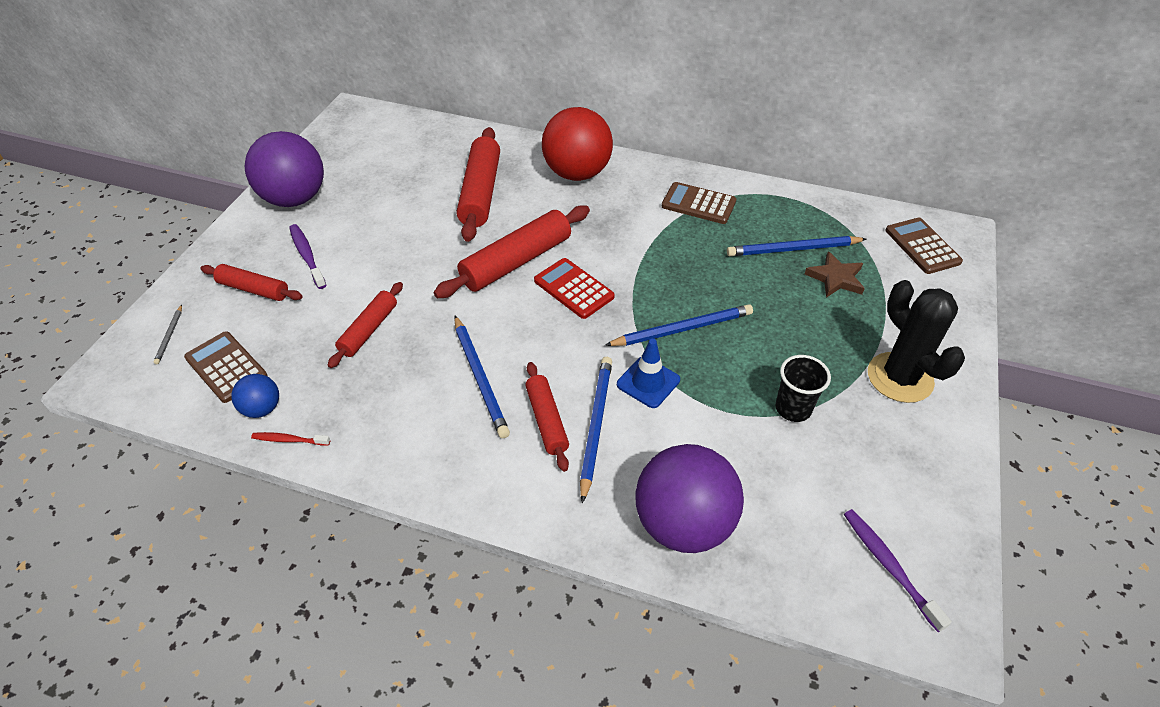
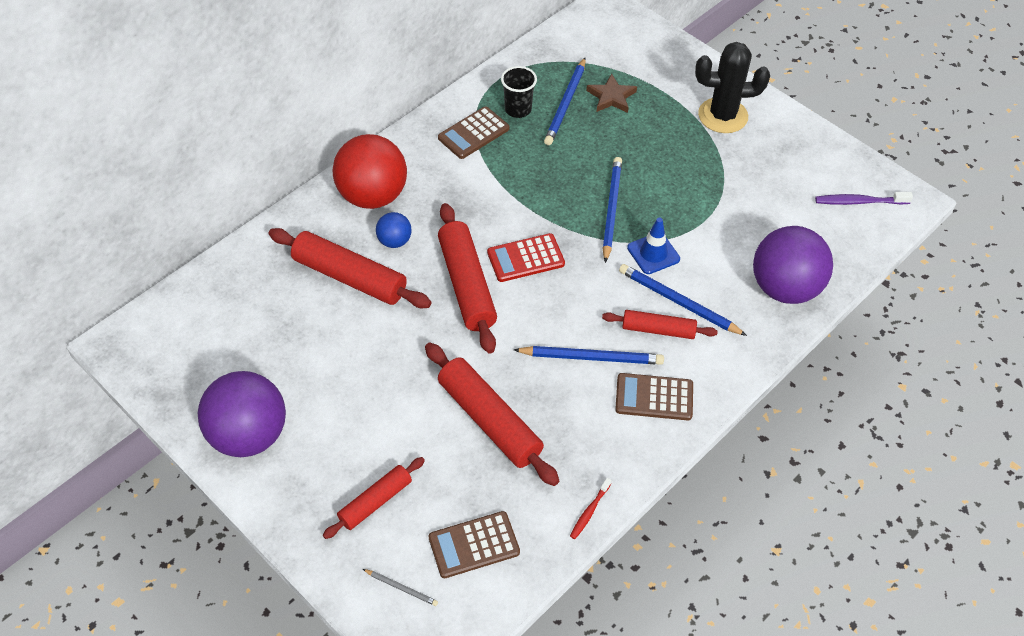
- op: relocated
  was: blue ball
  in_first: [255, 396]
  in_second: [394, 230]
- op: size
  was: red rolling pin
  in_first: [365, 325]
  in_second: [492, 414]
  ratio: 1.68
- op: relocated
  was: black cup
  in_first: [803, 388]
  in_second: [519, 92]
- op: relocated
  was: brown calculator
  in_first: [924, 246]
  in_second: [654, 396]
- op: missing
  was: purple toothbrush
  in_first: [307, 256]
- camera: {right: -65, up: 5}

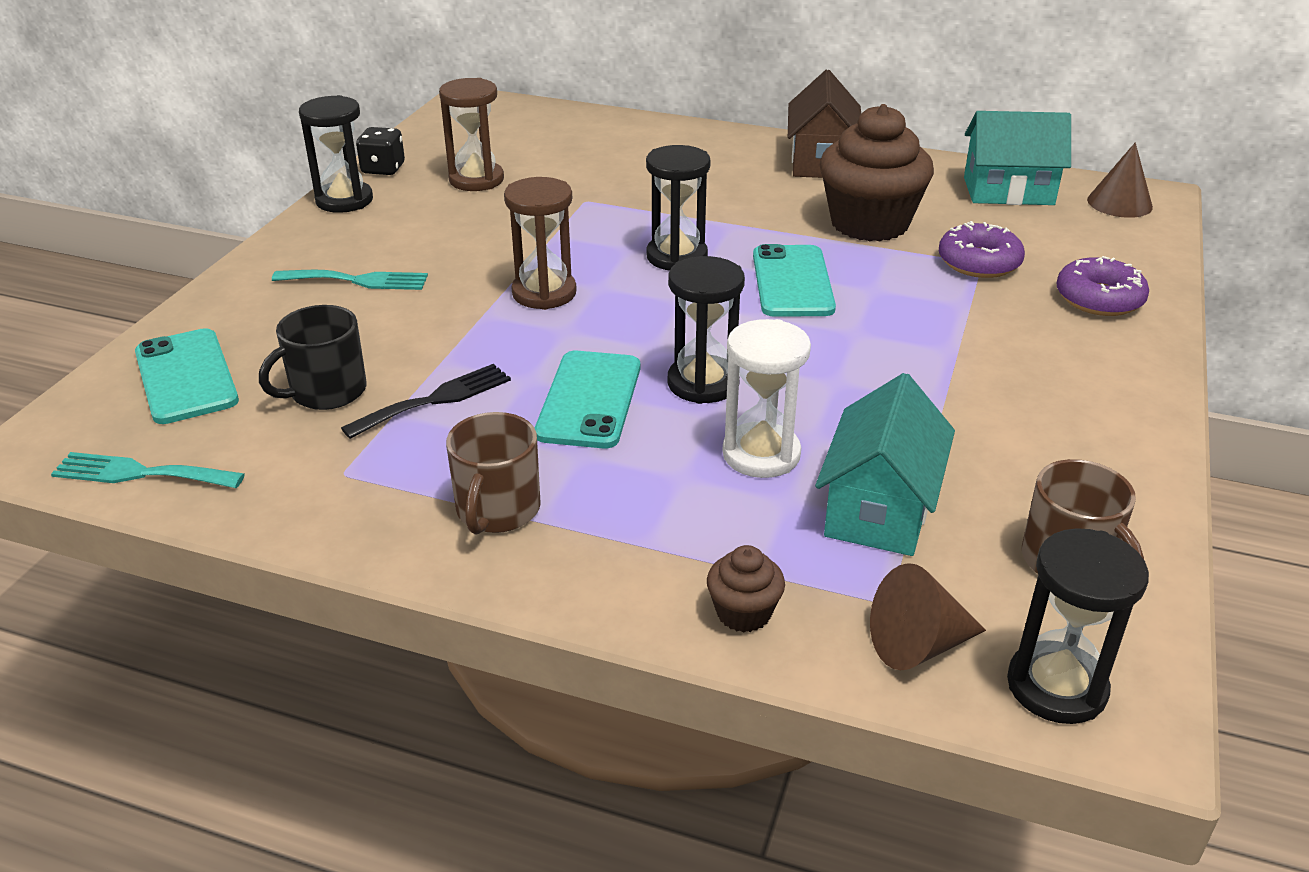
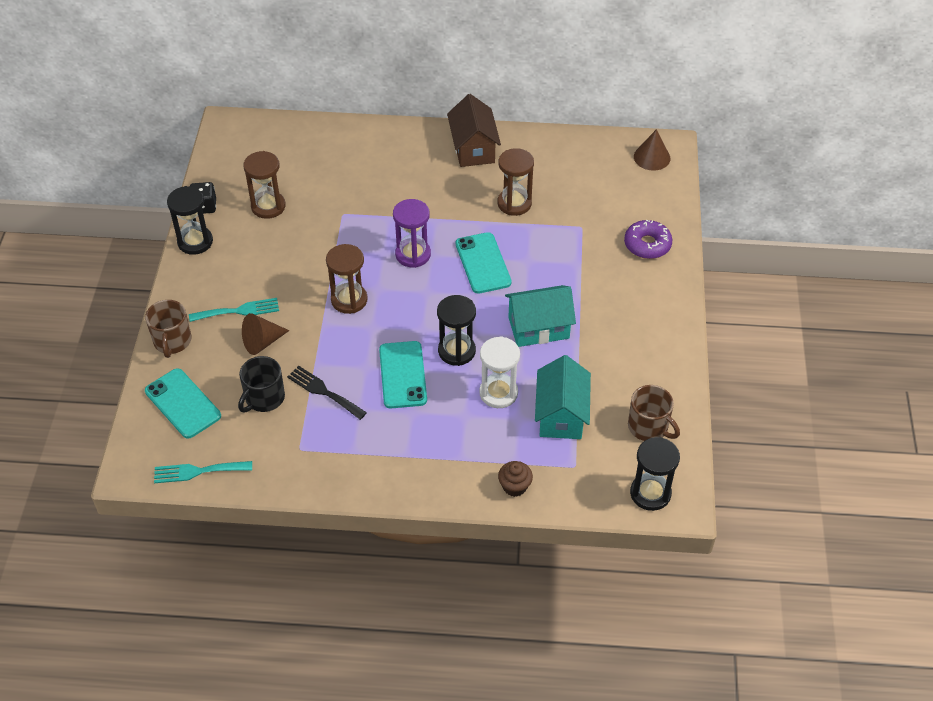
- op: relocated
  was: brown mug
  in_first: [493, 473]
  in_second: [168, 329]
- op: relocated
  was: brown cone
  in_first: [928, 616]
  in_second: [265, 334]
- op: spun
  was: black fork
  in_first: [426, 401]
  in_second: [327, 393]
  clockwise: -90
- op: colour
  was: black hourglass
  now: purple hourglass
  in_first: [678, 207]
  in_second: [412, 233]
- op: exchanged
  was: brown cupcake
  now: brown hourglass
  in_first: [877, 172]
  in_second: [516, 182]
- op: relocated
  was: turquoise house
  in_first: [1017, 158]
  in_second: [540, 316]
- op: missing
  was: purple donut
  in_first: [982, 249]
- camera: {right: -15, up: 15}

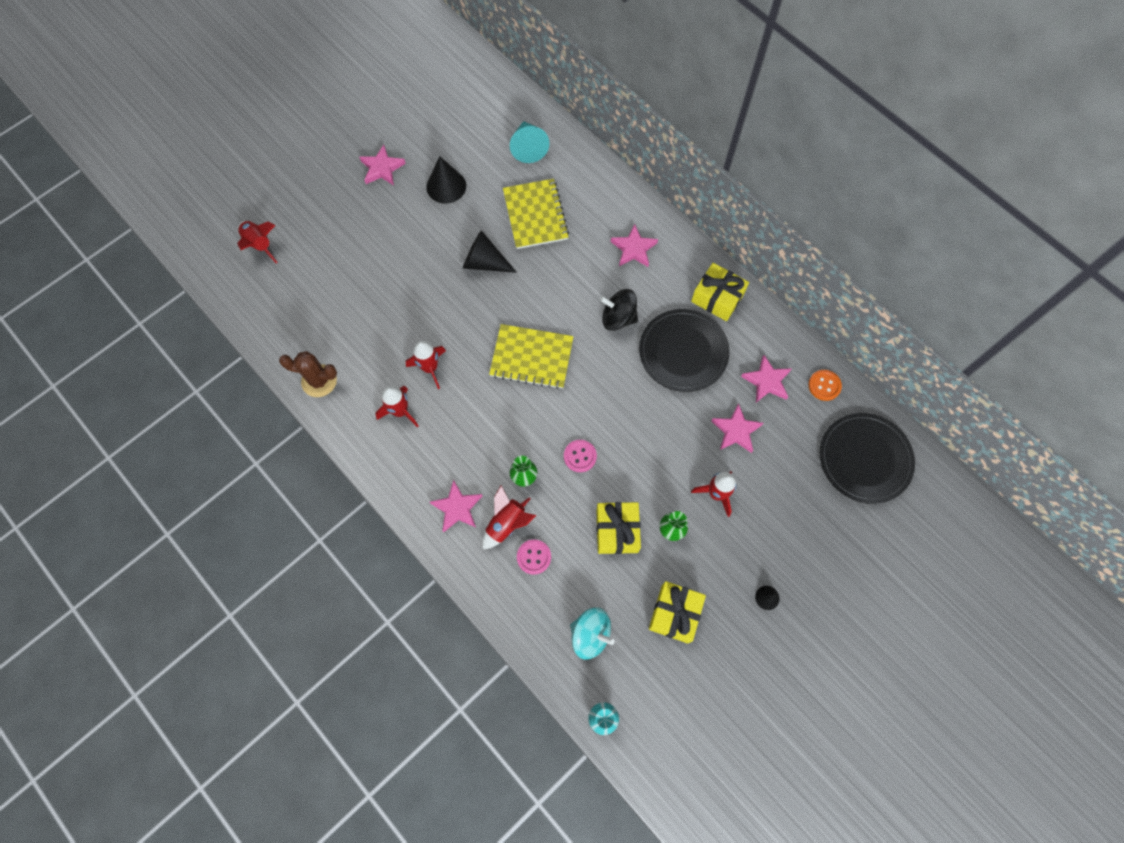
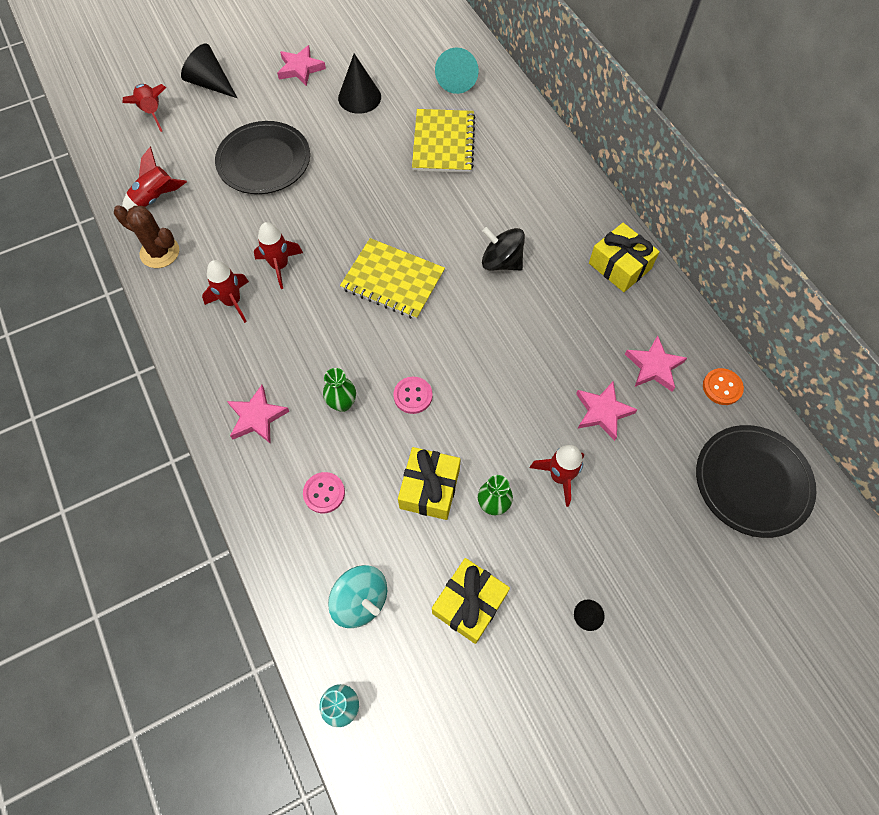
- op: relocated
  was: red rocket
  in_first: [509, 517]
  in_second: [154, 179]
- op: relocated
  was: black cone
  in_first: [490, 251]
  in_second: [209, 70]
- op: relocated
  was: black plate
  in_first: [684, 350]
  in_second: [262, 157]
- op: missing
  was: pink star
  in_first: [634, 245]
- camera: {right: 15, up: -5}

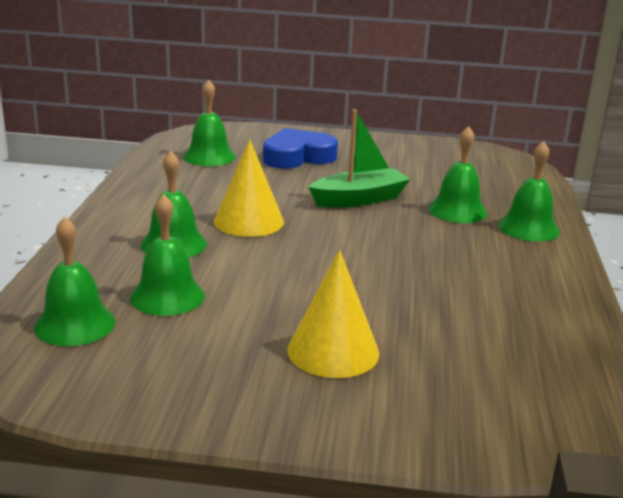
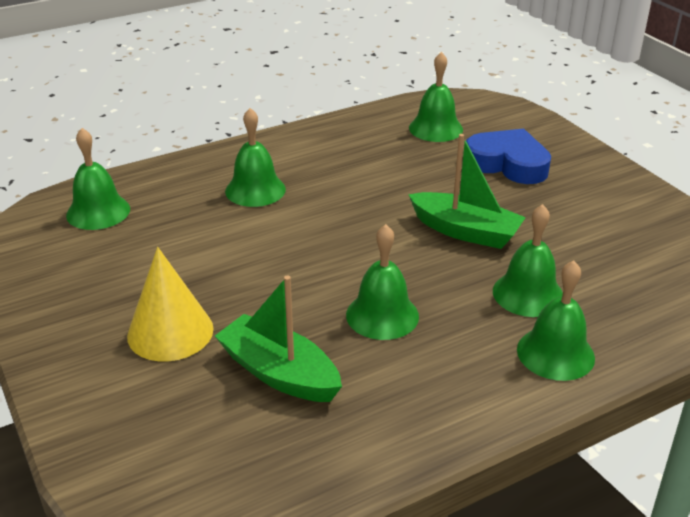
- op: appeared
  now: green boat
  in_second: [278, 339]
- op: relocated
  was: green bell
  in_first: [167, 255]
  in_second: [382, 282]
- op: missing
  was: yellow cone
  in_first: [249, 188]
- camera: {right: 55, up: 10}

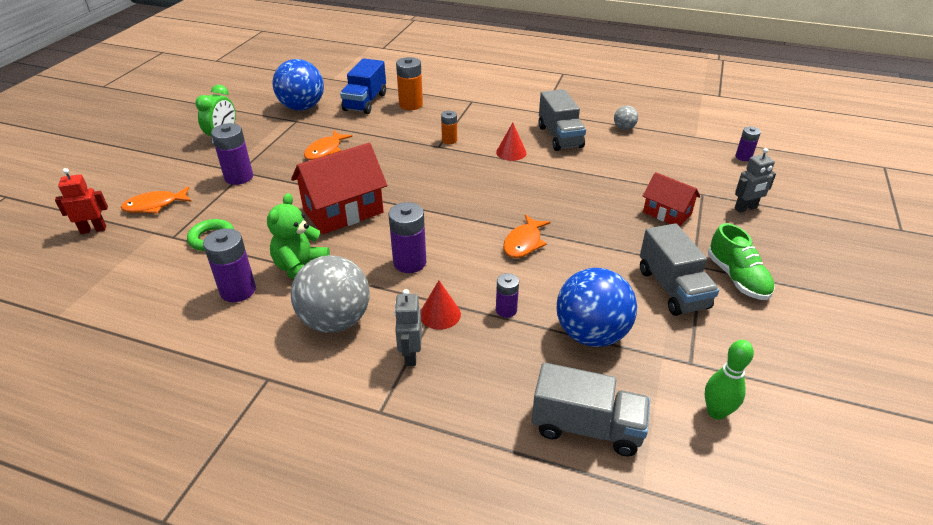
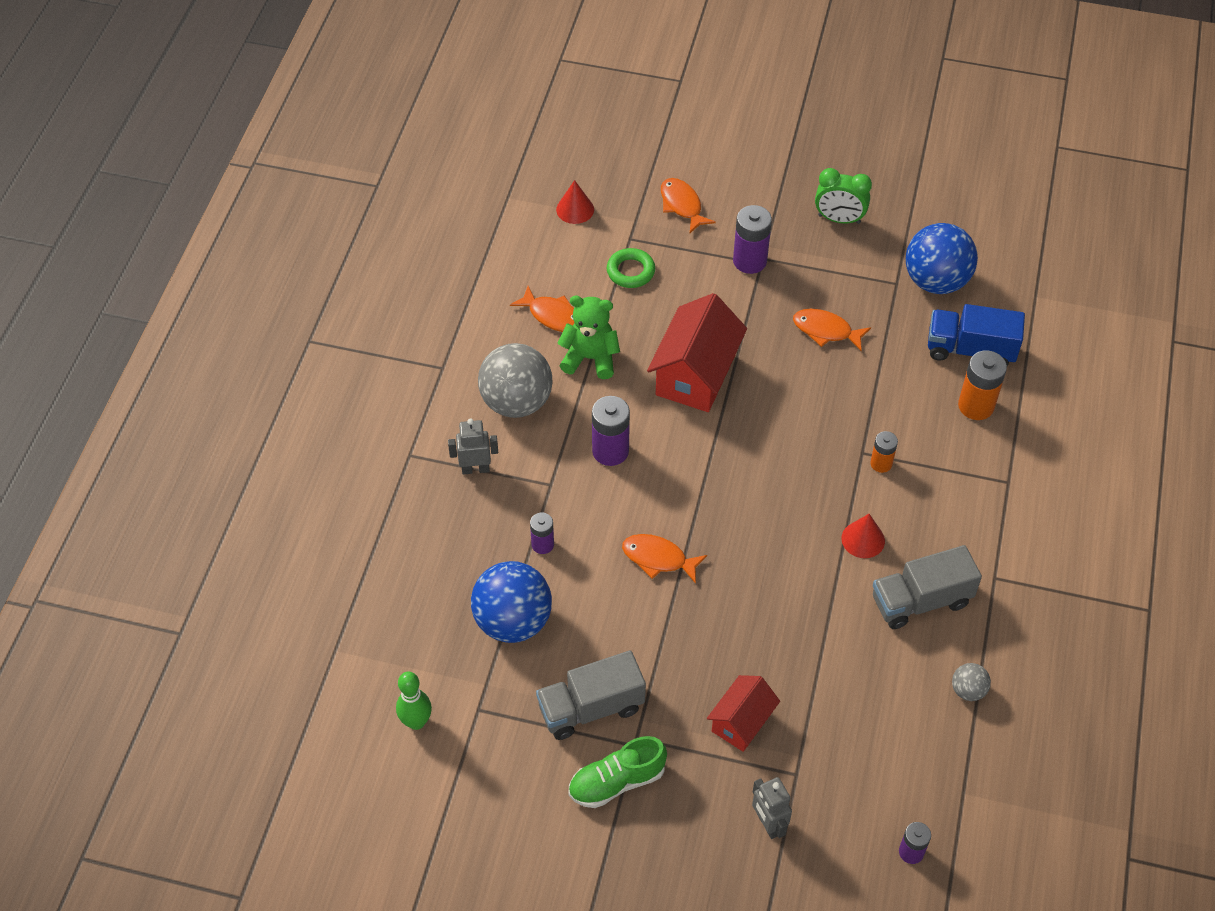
- op: exchanged
  was: purple battery
  now: orange fish
  in_first: [229, 265]
  in_second: [542, 309]
- op: relocated
  was: red cone
  in_first: [441, 305]
  in_second: [575, 202]
- op: spun
  was: red house
  in_first: [339, 188]
  in_second: [697, 352]
  clockwise: 60
- op: missing
  was: red robot
  in_first: [81, 201]
- op: missing
  was: grey truck
  in_first: [591, 409]
- camera: {right: 85, up: 15}

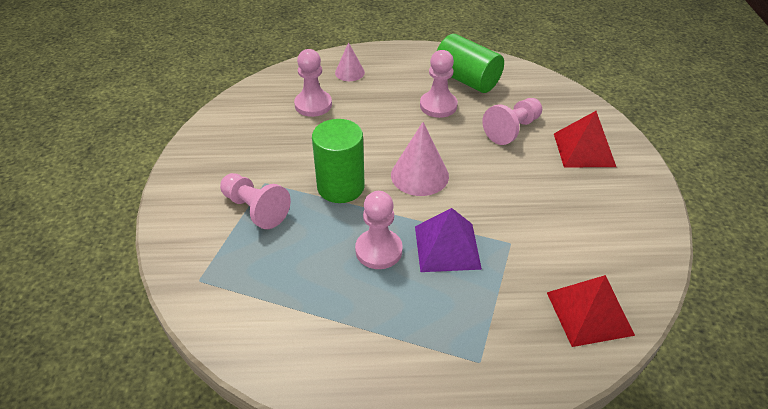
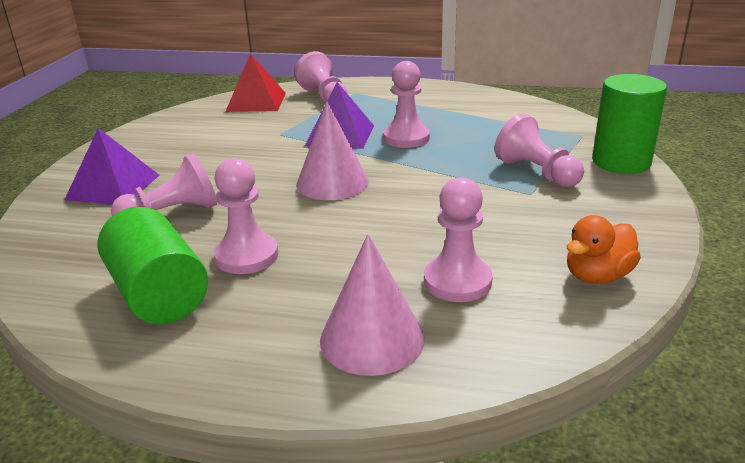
- op: colour
  was: red pyramid
  now: purple pyramid
  in_first: [585, 139]
  in_second: [111, 166]
- op: appeared
  now: pink pawn
  in_second: [321, 76]
- op: size
  was: pink cone
  in_first: [350, 61]
  in_second: [372, 305]
  ratio: 1.64
- op: appeared
  now: orange duck
  in_second: [604, 249]
- op: relocated
  was: green cylinder
  in_first: [338, 161]
  in_second: [629, 124]
- camera: {right: -165, up: -15}

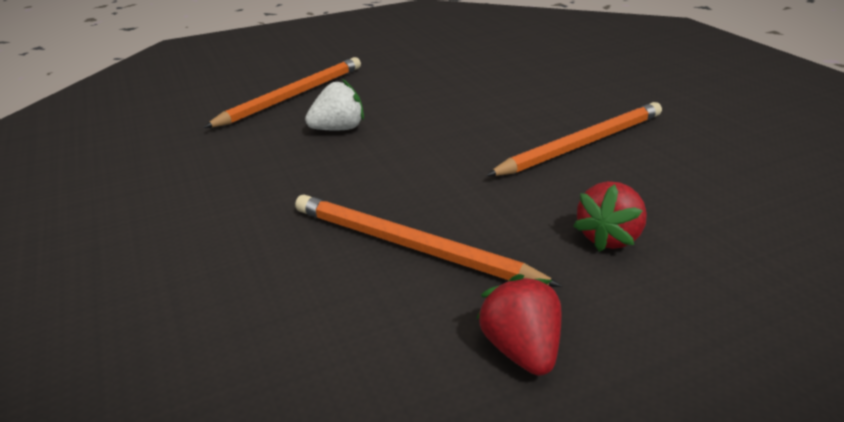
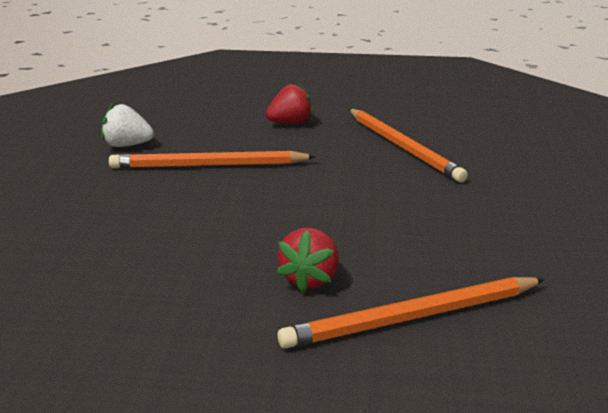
- op: relocated
  was: white strawberry
  in_first: [334, 104]
  in_second: [127, 125]
- op: relocated
  was: red strawberry
  in_first: [518, 325]
  in_second: [307, 260]
- camera: {right: -150, up: -5}

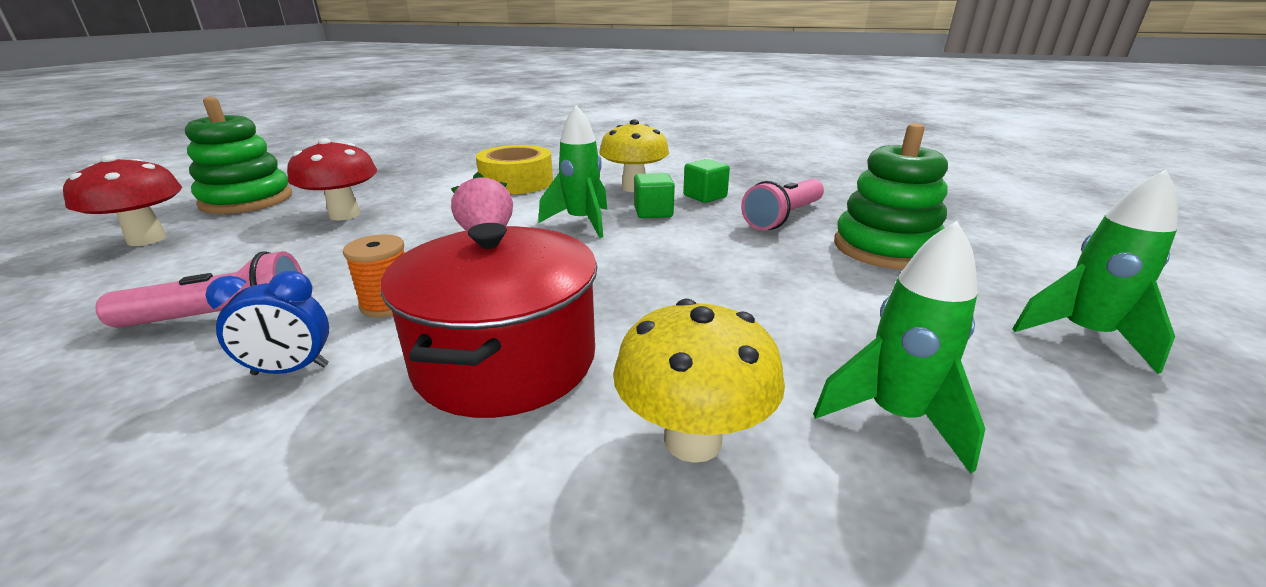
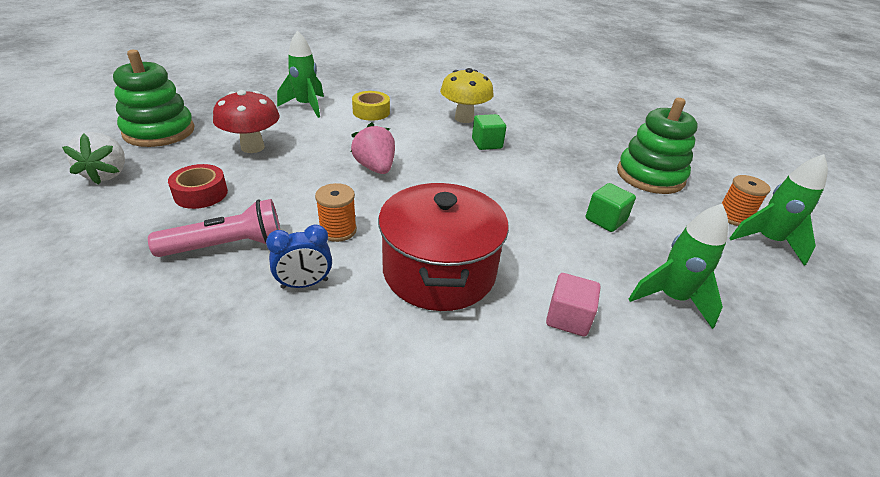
- op: exchanged
  was: red mushroom
  now: white strawberry
  in_first: [122, 200]
  in_second: [93, 158]
- op: appeared
  now: red tape
  in_second: [198, 186]
- op: relocated
  was: green rocket
  in_first: [572, 171]
  in_second: [300, 74]
- op: size
  was: yellow tape
  in_first: [514, 169]
  in_second: [371, 106]
  ratio: 0.65
- op: exchanged
  was: yellow mushroom
  now: pink cube
  in_first: [699, 381]
  in_second: [573, 305]
- op: relocated
  was: green cube
  in_first: [706, 181]
  in_second: [611, 207]
- op: appeared
  now: orange spool
  in_second: [746, 200]
- op: missing
  was: pink flashlight
  in_first: [782, 204]
- camera: {right: -10, up: 10}

